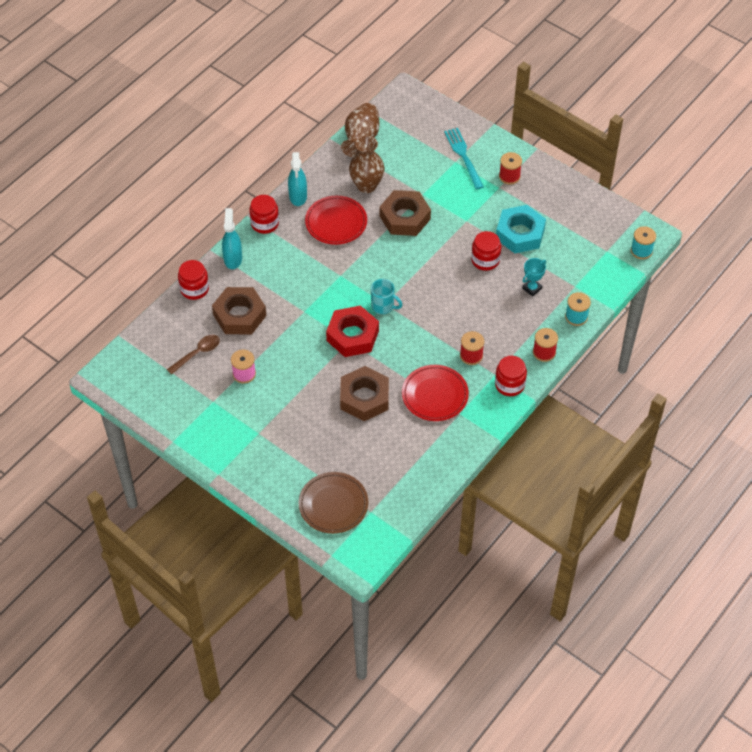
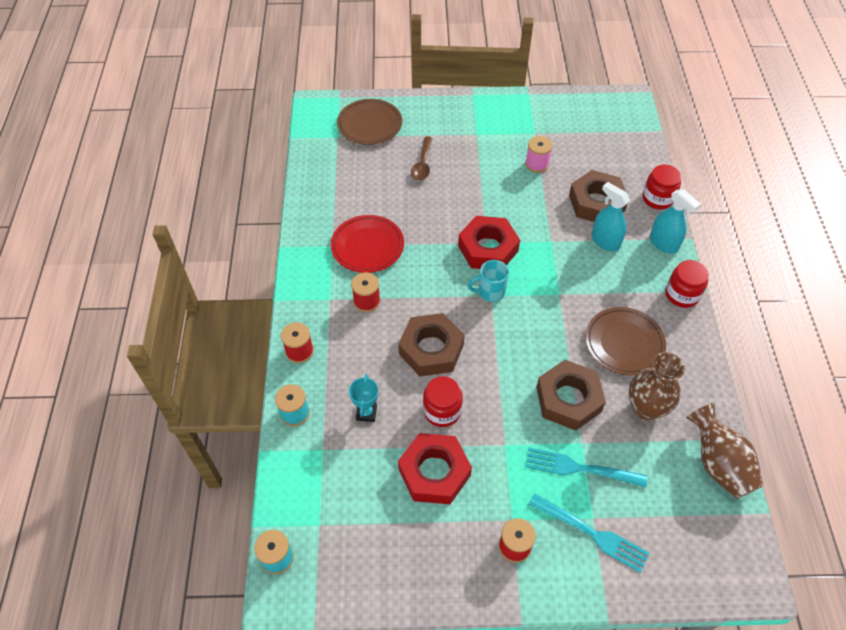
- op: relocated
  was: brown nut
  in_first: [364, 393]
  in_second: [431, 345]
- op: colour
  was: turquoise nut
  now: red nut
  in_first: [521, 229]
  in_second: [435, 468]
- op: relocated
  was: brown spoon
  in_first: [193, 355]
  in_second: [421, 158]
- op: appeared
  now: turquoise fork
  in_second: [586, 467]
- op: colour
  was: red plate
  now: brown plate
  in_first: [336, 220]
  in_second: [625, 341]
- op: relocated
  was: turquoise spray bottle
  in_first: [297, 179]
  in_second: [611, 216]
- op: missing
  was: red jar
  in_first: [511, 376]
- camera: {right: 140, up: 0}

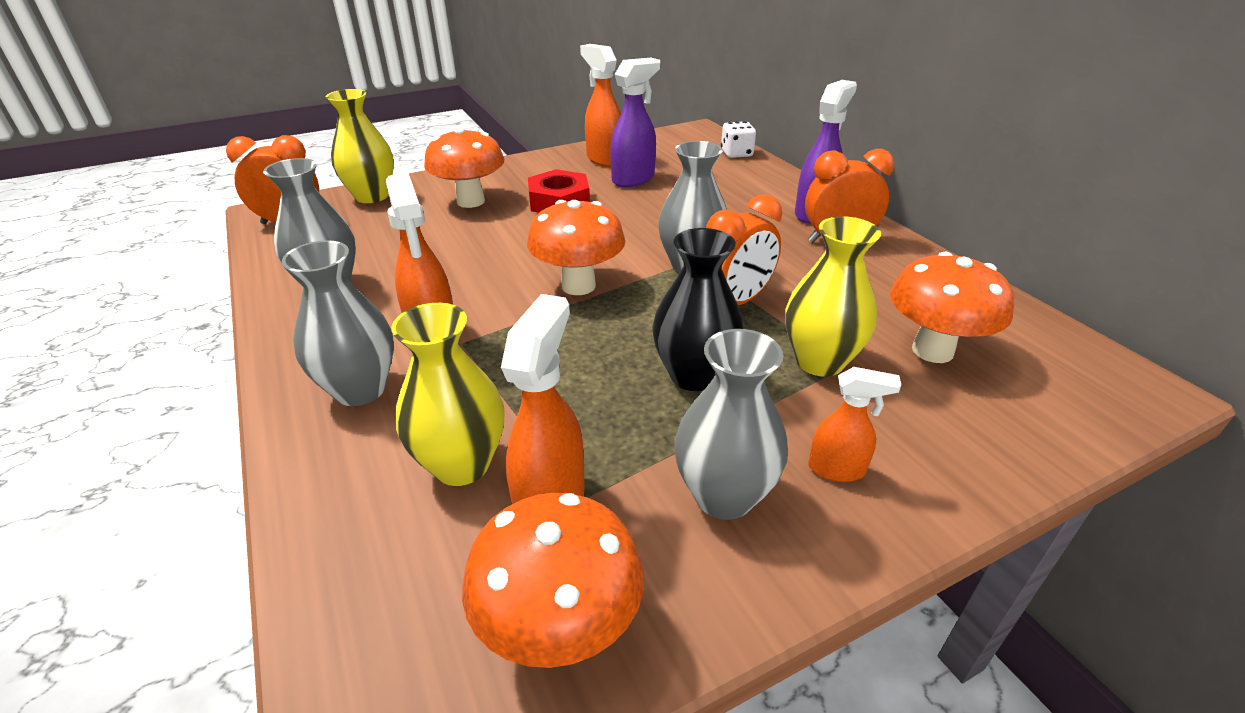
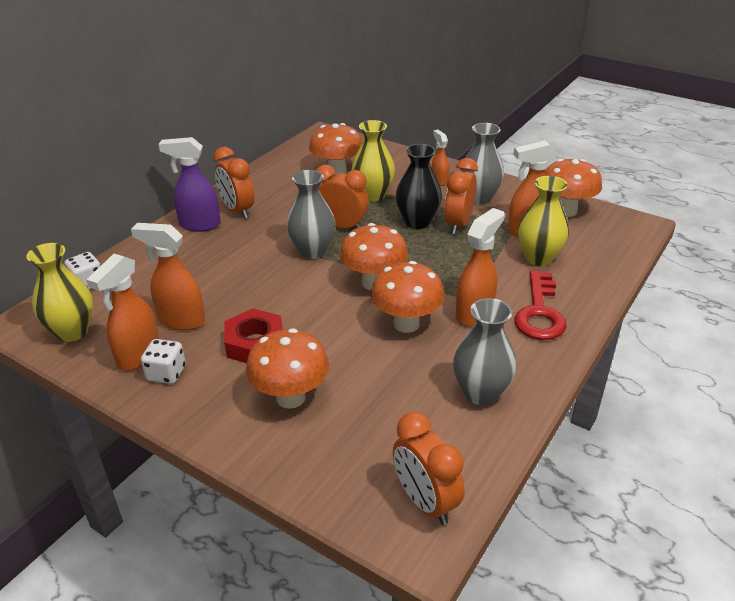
- op: relocated
  was: yellow vase
  in_first: [360, 146]
  in_second: [59, 292]
- op: colour
  was: purple spray bottle
  now: orange spray bottle
  in_first: [635, 122]
  in_second: [168, 276]
- op: appeared
  now: white dice
  in_second: [163, 361]
- op: appeared
  now: orange mushroom
  in_second: [408, 297]
- op: appeared
  now: orange clock
  in_second: [461, 196]
- op: exchanged
  was: grey vase
  now: red key
  in_first: [338, 323]
  in_second: [541, 305]
- camera: {right: -120, up: 0}

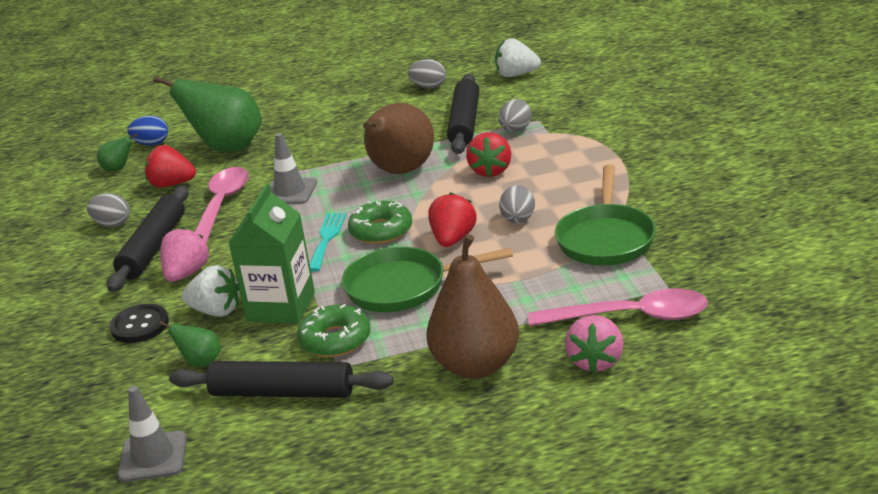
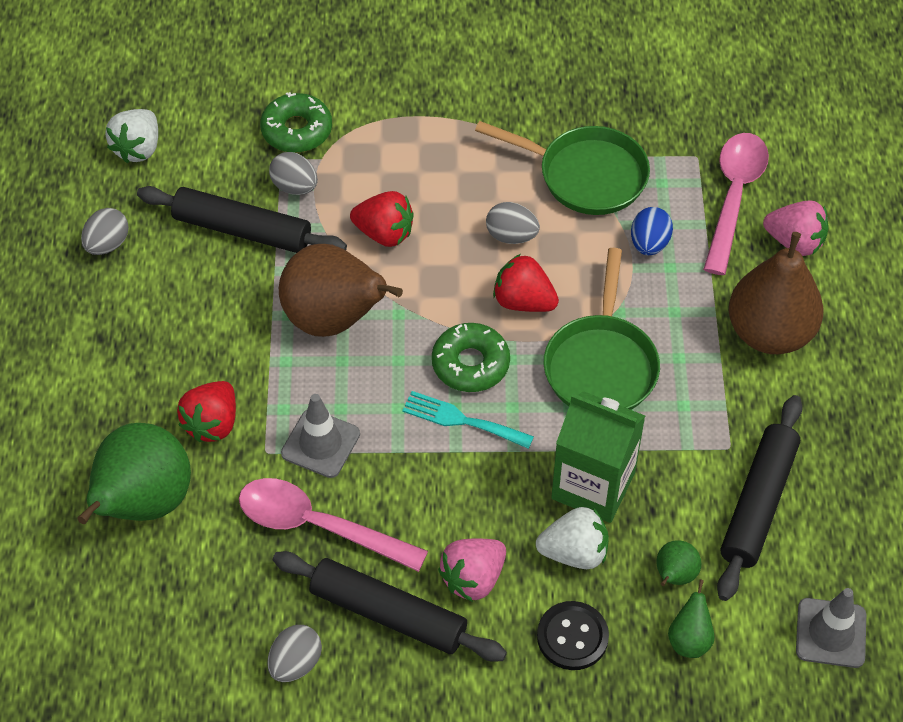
- op: relocated
  was: red strawberry
  in_first: [170, 166]
  in_second: [206, 411]
- op: relocated
  was: green donut
  in_first: [334, 330]
  in_second: [296, 122]
- op: spun
  was: pink strawberry
  in_first: [185, 254]
  in_second: [472, 570]
  clockwise: -75
- op: spun
  was: white strawberry
  in_first: [211, 291]
  in_second: [572, 538]
  clockwise: 60
- op: relocated
  was: blue egg
  in_first: [147, 131]
  in_second: [652, 231]
- op: relocated
  was: green pear
  in_first: [117, 152]
  in_second: [691, 619]
- camera: {right: -80, up: 25}

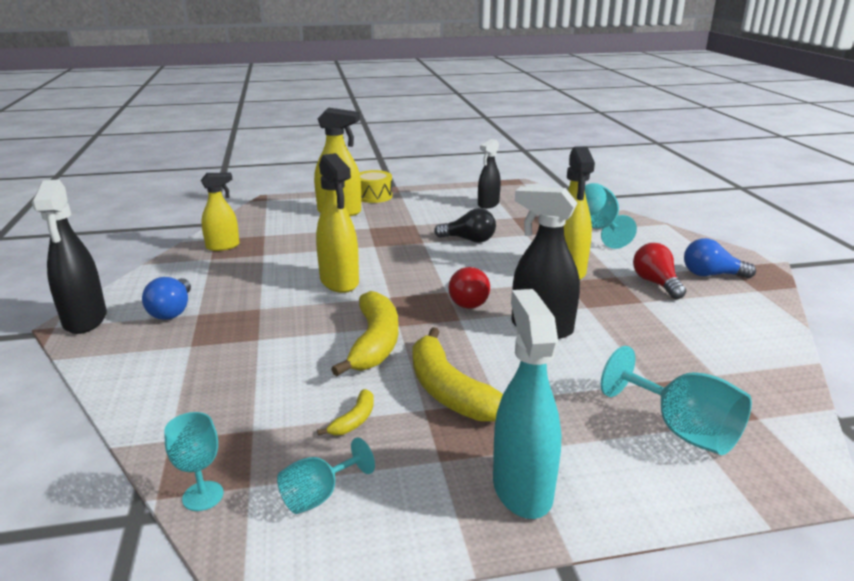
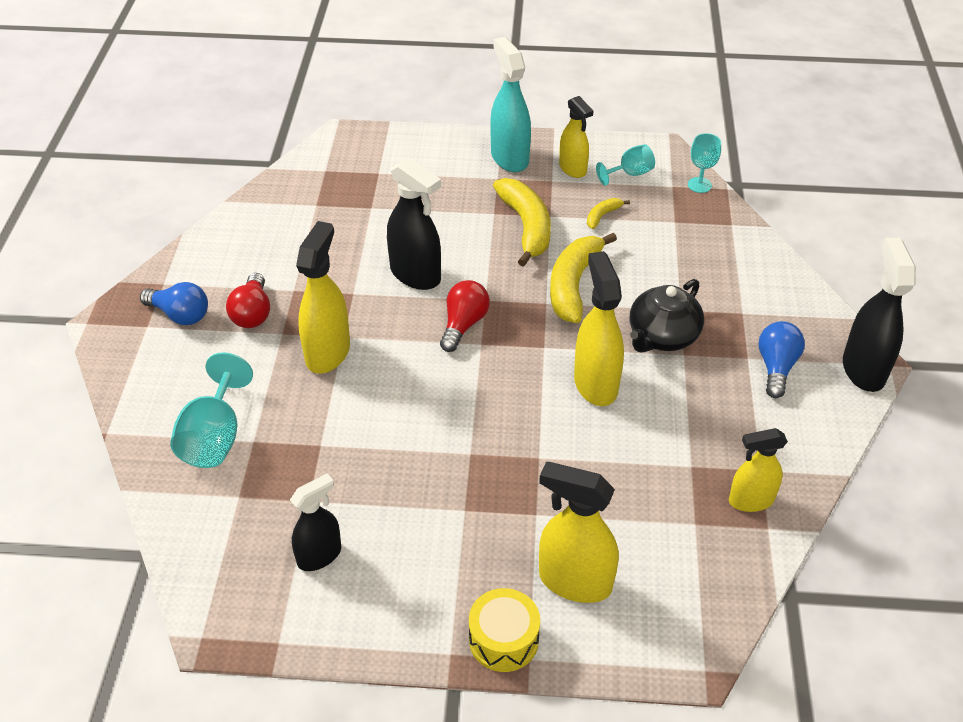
- op: spun
  was: turquoise spray bottle
  in_first: [527, 404]
  in_second: [510, 104]
  clockwise: 150
- op: appeared
  now: yellow spray bottle
  in_second: [576, 137]
- op: appeared
  now: black teapot
  in_second: [667, 315]
- op: missing
  was: black light bulb
  in_first: [465, 225]
- op: missing
  was: turquoise goblet
  in_first: [676, 400]
- camera: {right: -165, up: 20}

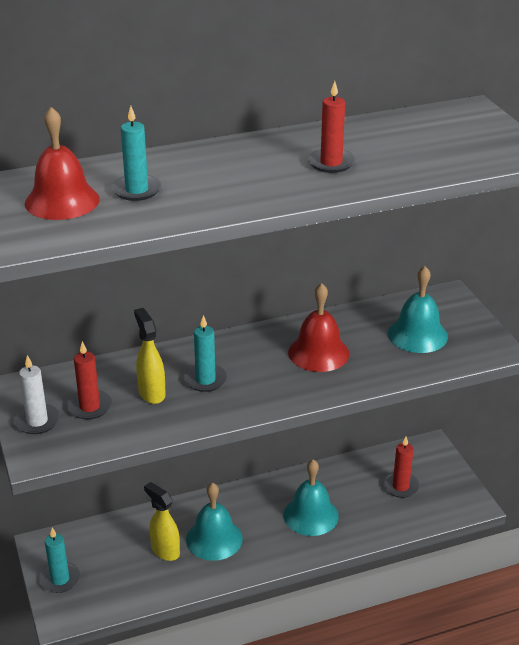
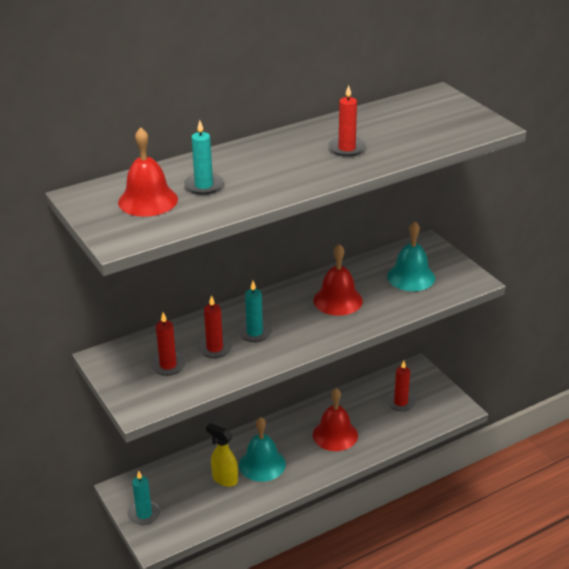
- op: exchanged
  was: yellow spray bottle
  now: red candle
  in_first: [150, 356]
  in_second: [215, 326]
- op: colour
  was: turquoise bell
  now: red bell
  in_first: [311, 498]
  in_second: [335, 419]
- op: missing
  was: white candle
  in_first: [37, 394]
- camera: {right: -10, up: 0}

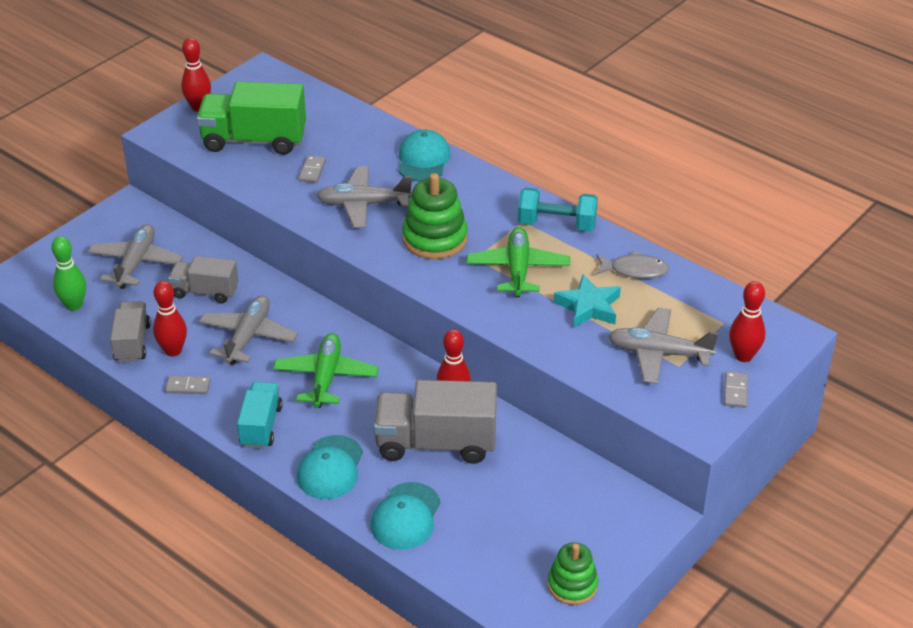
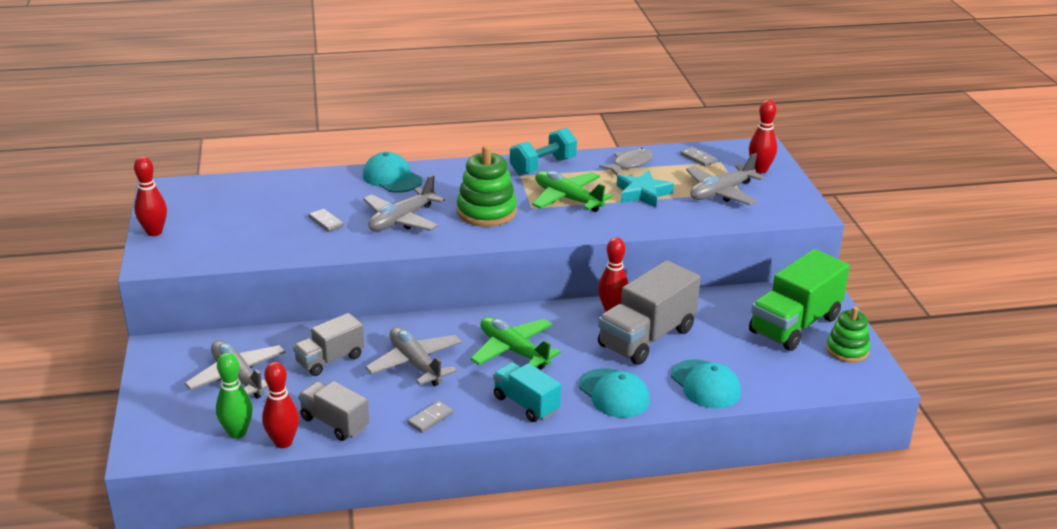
- op: relocated
  was: red bowling pin
  in_first: [170, 319]
  in_second: [280, 405]
- op: relocated
  was: grey domino
  in_first: [736, 389]
  in_second: [698, 157]
- op: relocated
  was: green truck
  in_first: [251, 118]
  in_second: [799, 300]
- camera: {right: -50, up: -10}

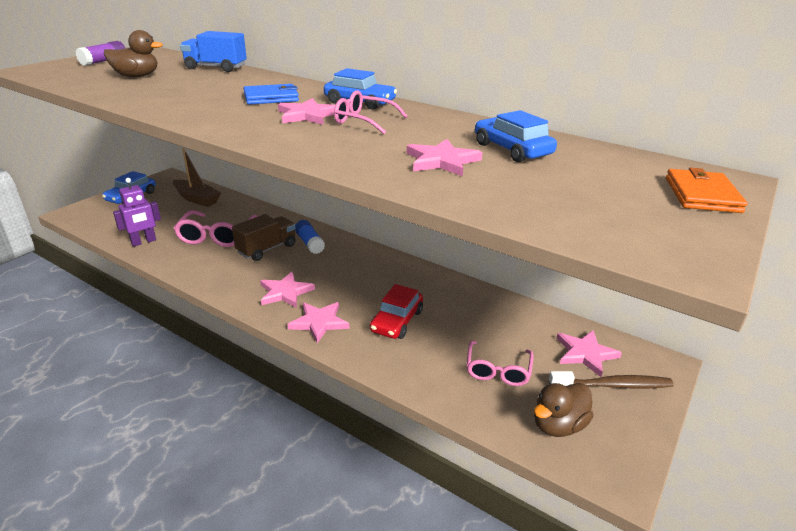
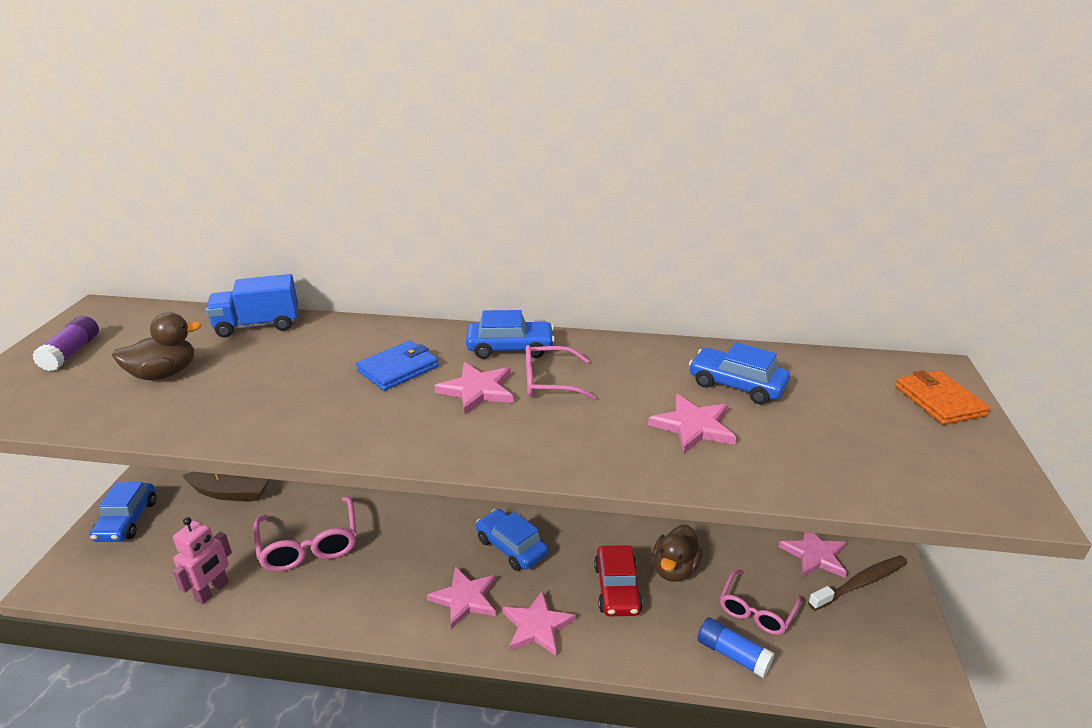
- op: colour
  was: purple robot
  now: pink robot
  in_first: [137, 212]
  in_second: [202, 560]
- op: appeared
  now: blue car
  in_second: [512, 540]
- op: relocated
  was: brown duck
  in_first: [564, 410]
  in_second: [678, 553]
- op: relocated
  was: blue glue stick
  in_first: [310, 237]
  in_second: [736, 647]
- op: spun
  was: pink glasses
  in_first: [500, 363]
  in_second: [760, 602]
  clockwise: 45
- op: missing
  was: brown truck
  in_first: [264, 237]
- camera: {right: -25, up: 0}

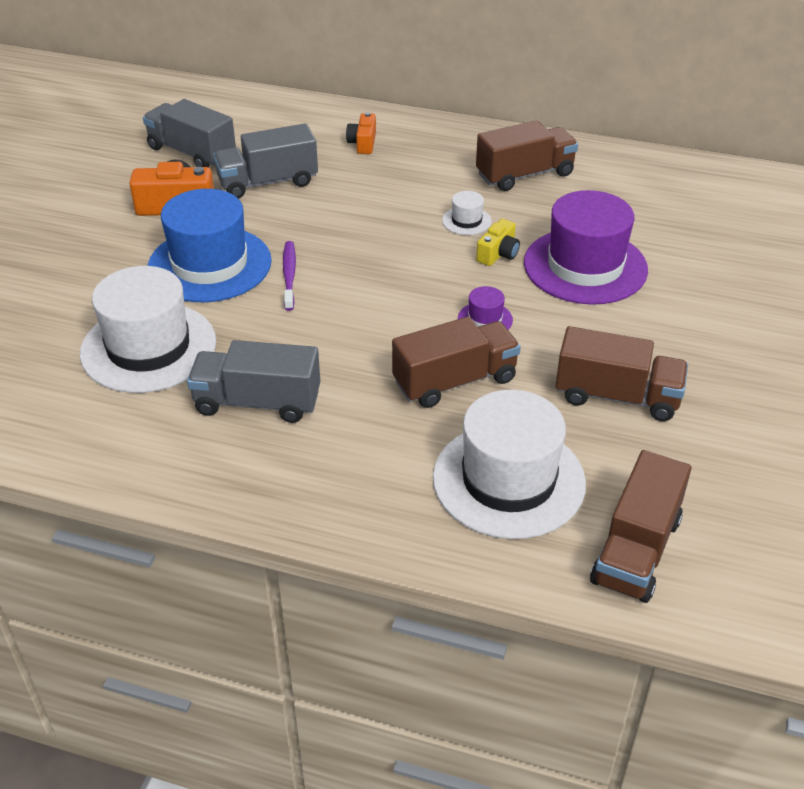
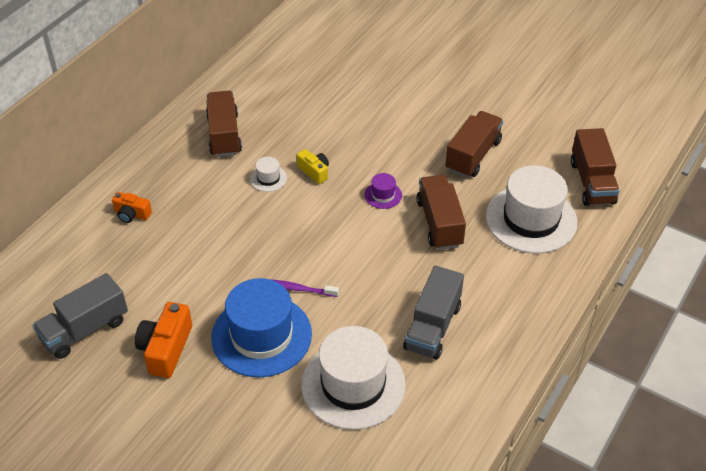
- op: spun
  was: brown truck
  in_first: [641, 526]
  in_second: [595, 167]
  clockwise: 45
- op: missing
  was: grey truck
  in_first: [265, 161]
- op: missing
  was: purple hat
  in_first: [586, 247]
- camera: {right: -75, up: 5}

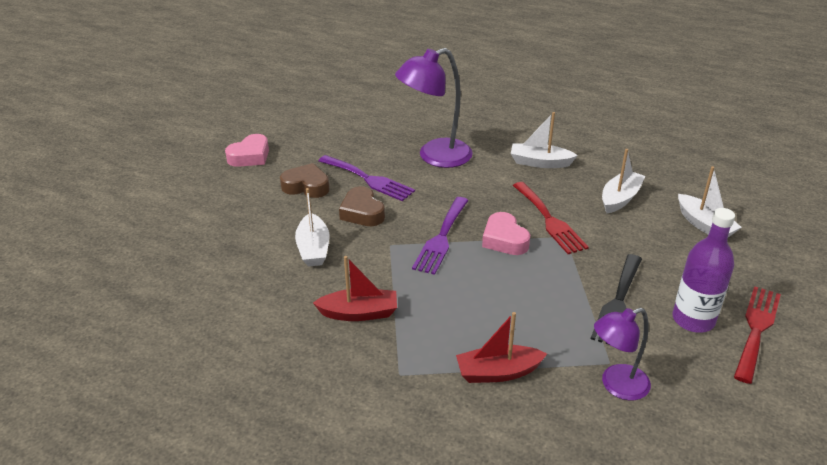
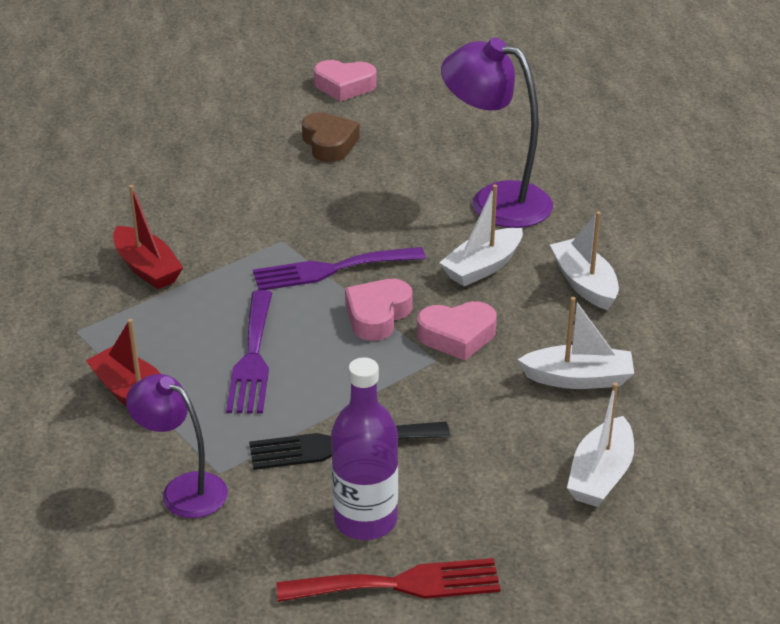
- op: relocated
  was: purple fork
  in_first: [367, 178]
  in_second: [249, 352]
- op: exchanged
  was: red fork
  now: pink heart
  in_first: [551, 218]
  in_second: [457, 331]
- op: relocated
  was: white boat
  in_first: [312, 227]
  in_second: [481, 235]
- op: missing
  was: brown heart
  in_first: [362, 206]
- camera: {right: 55, up: 0}

